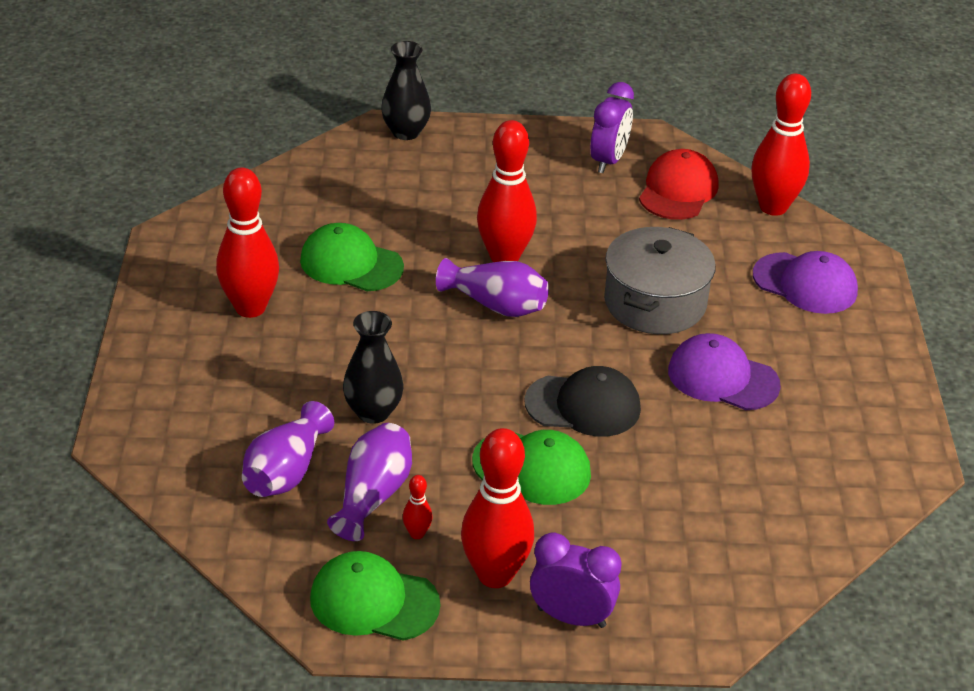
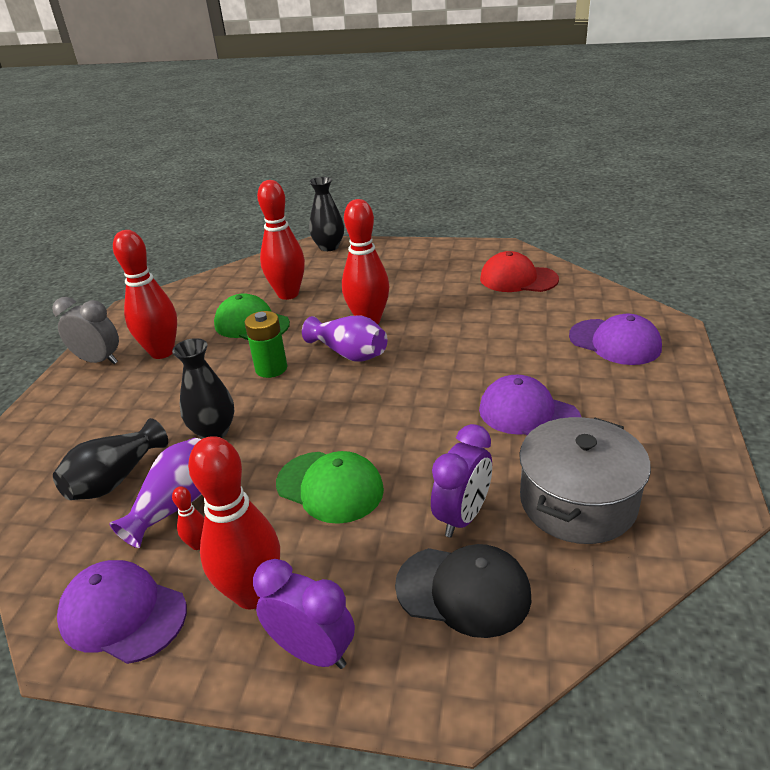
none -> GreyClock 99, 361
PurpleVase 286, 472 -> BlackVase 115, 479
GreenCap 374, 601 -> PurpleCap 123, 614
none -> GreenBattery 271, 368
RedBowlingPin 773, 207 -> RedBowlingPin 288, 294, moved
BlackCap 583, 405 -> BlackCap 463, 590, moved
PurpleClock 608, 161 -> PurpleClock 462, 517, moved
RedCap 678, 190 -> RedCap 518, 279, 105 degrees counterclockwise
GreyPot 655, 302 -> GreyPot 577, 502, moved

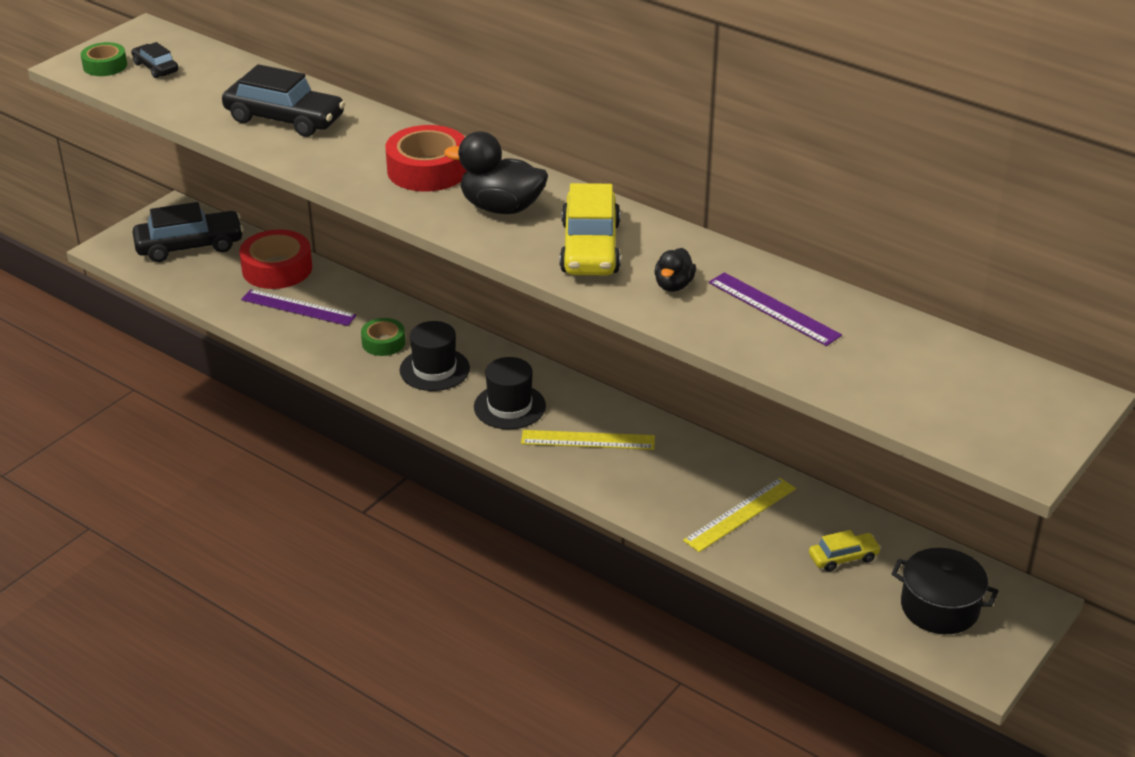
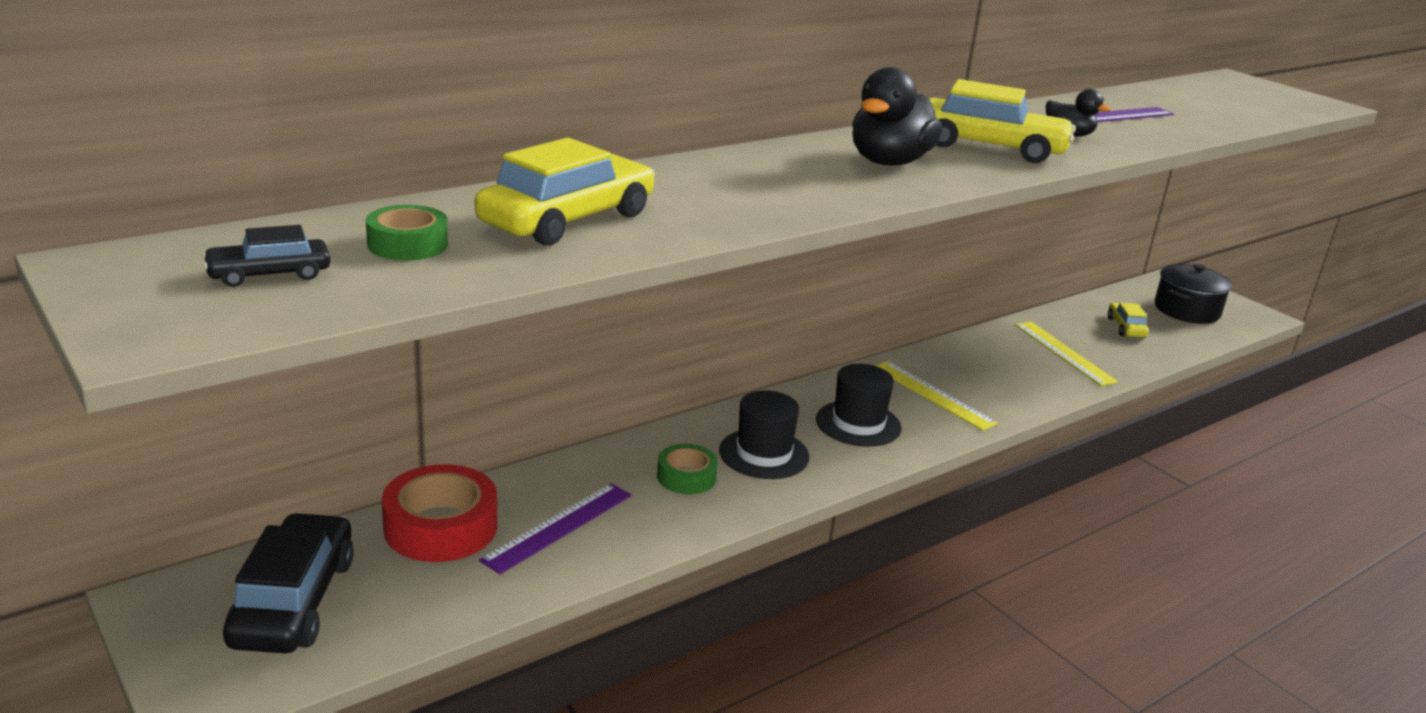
GreenTape 105, 66 -> GreenTape 407, 244, moved
BlackCar 284, 119 -> YellowCar 567, 220
YellowRuler 588, 440 -> YellowRuler 932, 395, 60 degrees counterclockwise
RedTape 427, 170 -> none

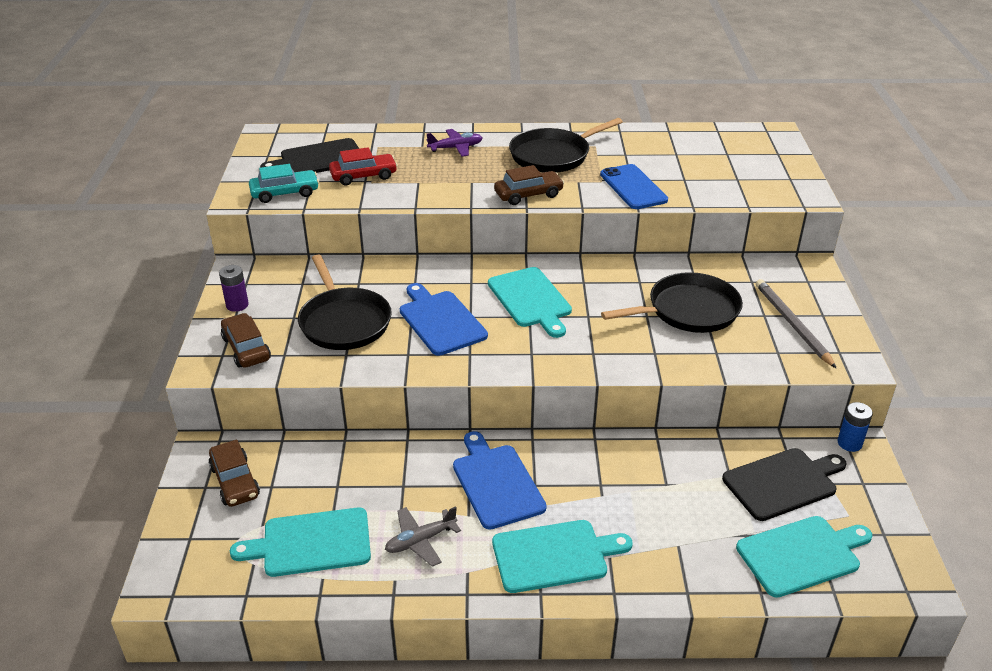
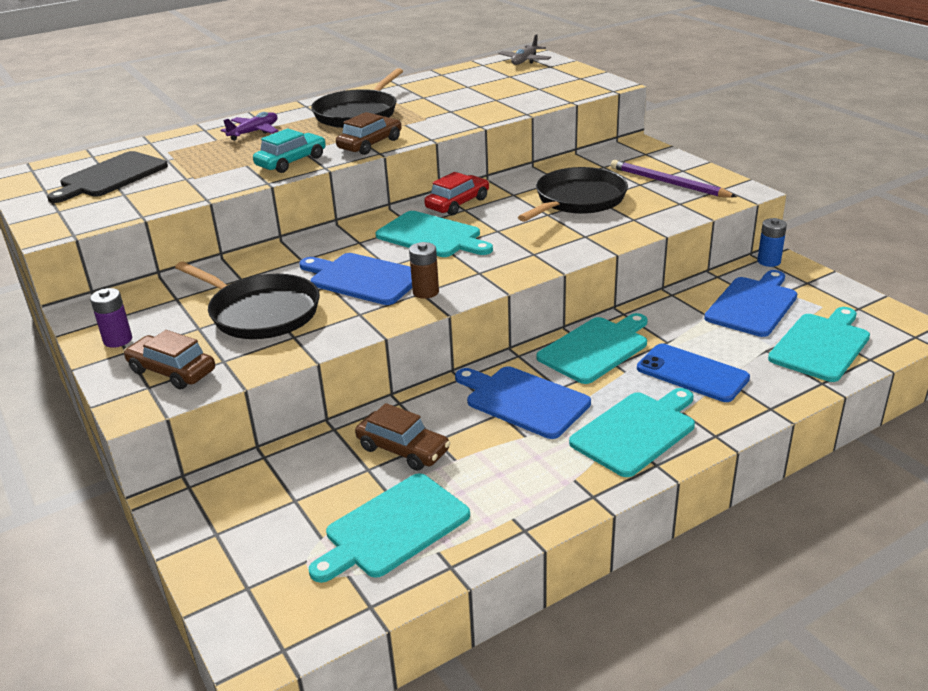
TurquoiseCar 285, 193 -> TurquoiseCar 291, 162, moved
BrownCar 235, 481 -> BrownCar 403, 449, moved
none -> BrownBattery 425, 292
RedCar 363, 176 -> RedCar 457, 203, moved
GreyPlane 420, 541 -> GreyPlane 525, 61, moved
none -> TurquoiseCuttingBoard 596, 348
GreyPencil 792, 325 -> PurplePencil 668, 183
BluePhone 633, 187 -> BluePhone 692, 373, moved
BlackCuttingBoard 783, 483 -> BlueCuttingBoard 753, 305

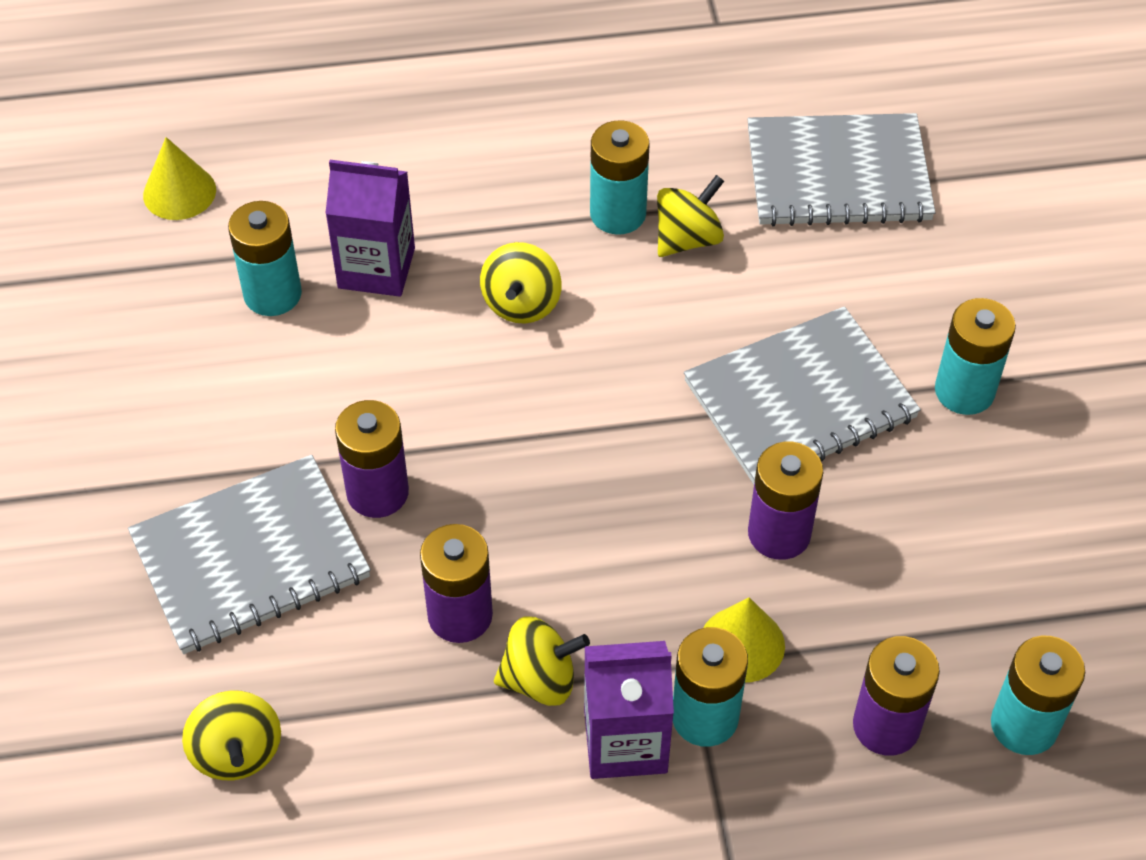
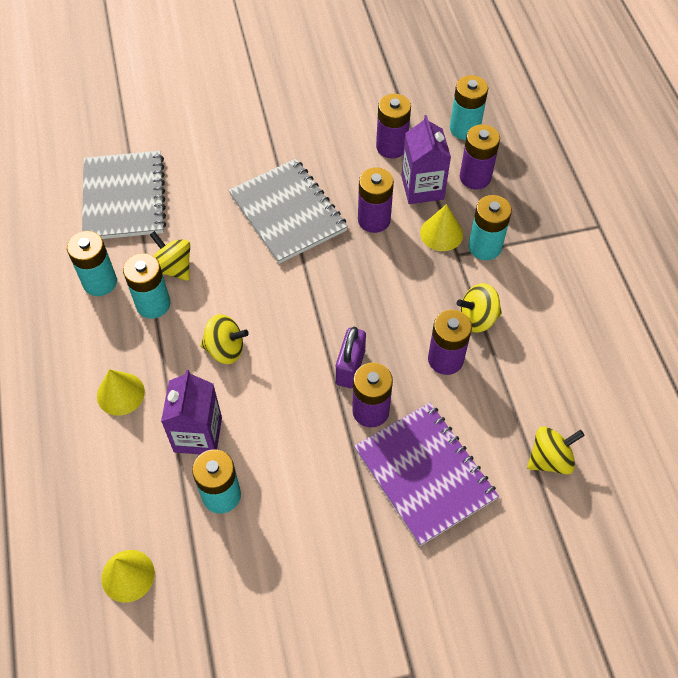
TurquoiseBattery 964, 391 -> TurquoiseBattery 100, 282, moved
none -> YellowCone 120, 393
none -> PurplePadlock 350, 367
GreyNotebook 250, 557 -> PurpleNotebook 425, 474
none -> PurpleBattery 391, 147
PurpleCarton 625, 741 -> PurpleCarton 422, 188, moved
YellowSpinningTop 540, 679 -> YellowSpinningTop 477, 318, 90 degrees counterclockwise

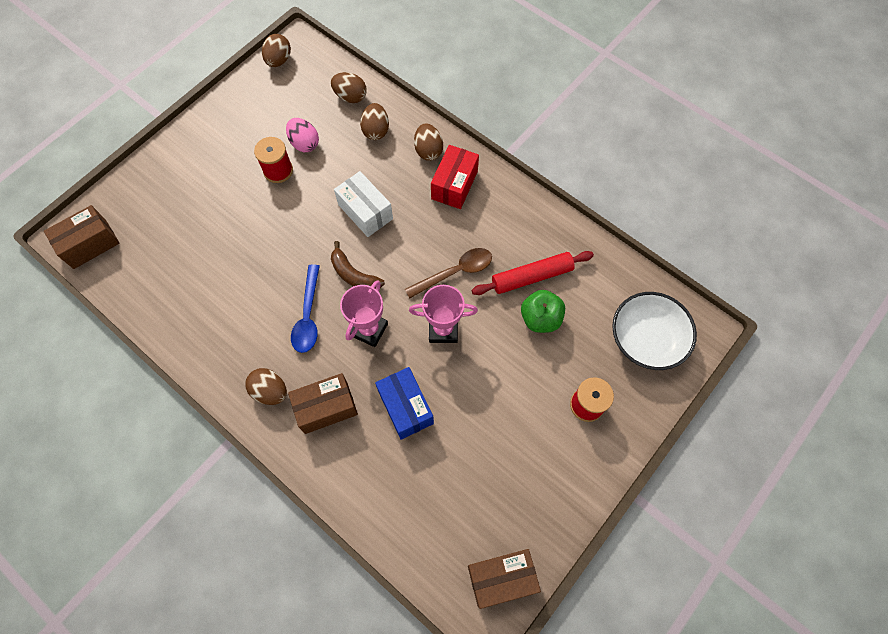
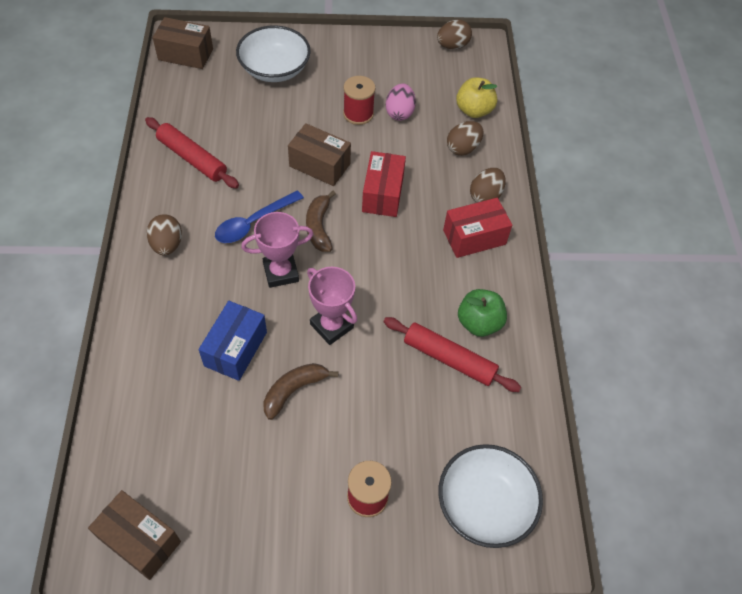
none -> RedRollingPin 192, 158
none -> WhiteBowl 274, 69
none -> BrownBanana 294, 390
BrownBox 326, 407 -> BrownBox 320, 165, moved
WhiteBox 365, 212 -> RedBox 382, 194
BrownEgg 350, 97 -> YellowApple 474, 110
GreenApple 540, 318 -> GreenApple 479, 323, moved
BrownSpoon 455, 272 -> none

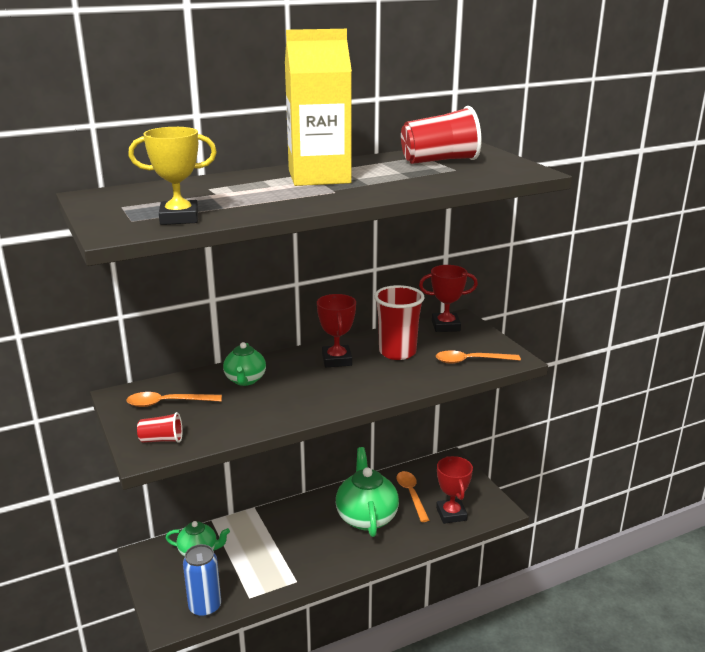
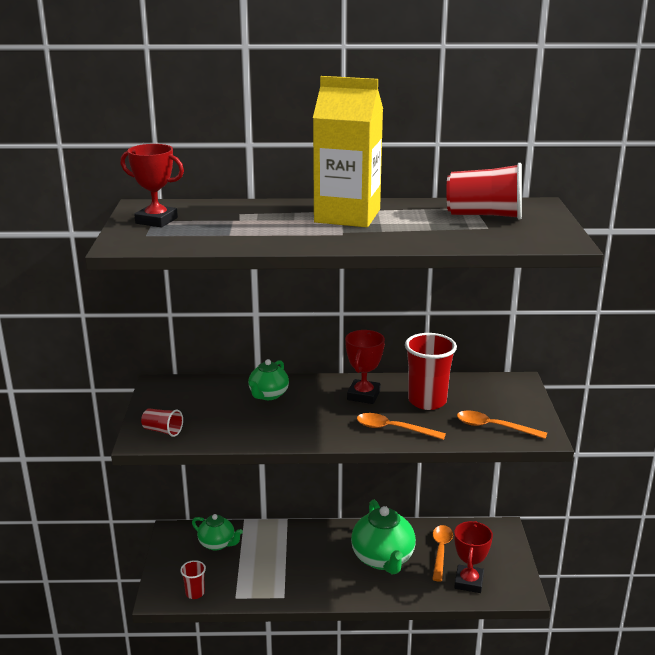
RedTrophy 445, 326 -> RedTrophy 156, 220, moved
BlueCan 205, 607 -> RedCup 195, 593
GreenTeapot 366, 517 -> GreenTeapot 383, 559, 150 degrees clockwise
OrangeSpoon 167, 403 -> OrangeSpoon 393, 429, moved
YellowTrophy 179, 218 -> none

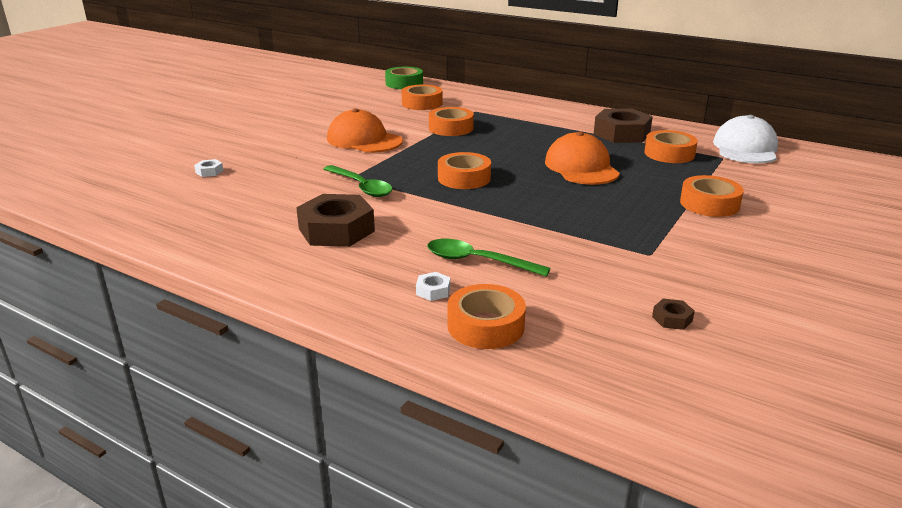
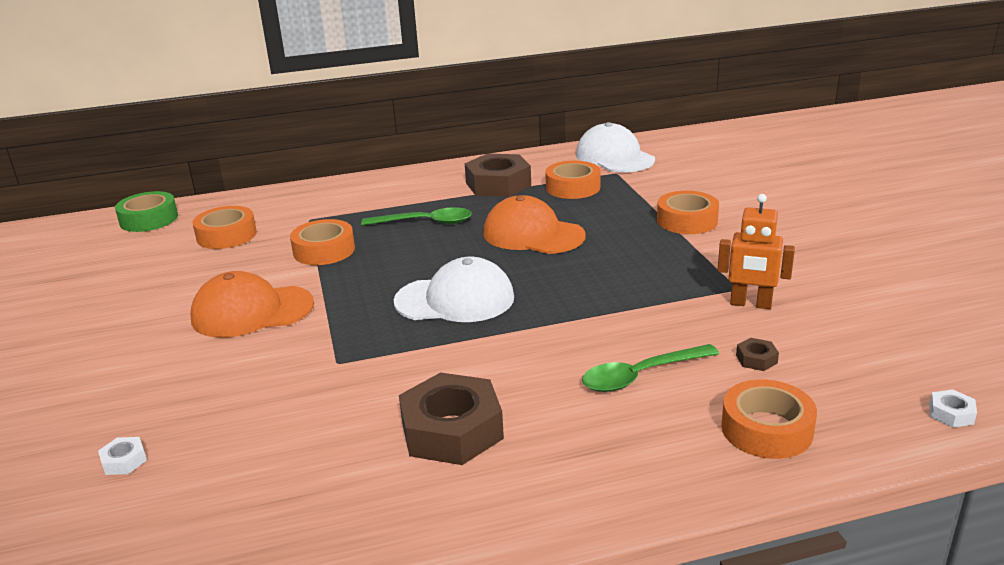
GreenSpoon 361, 187 -> GreenSpoon 425, 223, moved
OrangeTape 464, 178 -> WhiteCap 455, 299
none -> OrangeRobot 750, 304
BrownNut 672, 319 -> BrownNut 756, 359, moved
WhiteNut 433, 291 -> WhiteNut 951, 414, moved

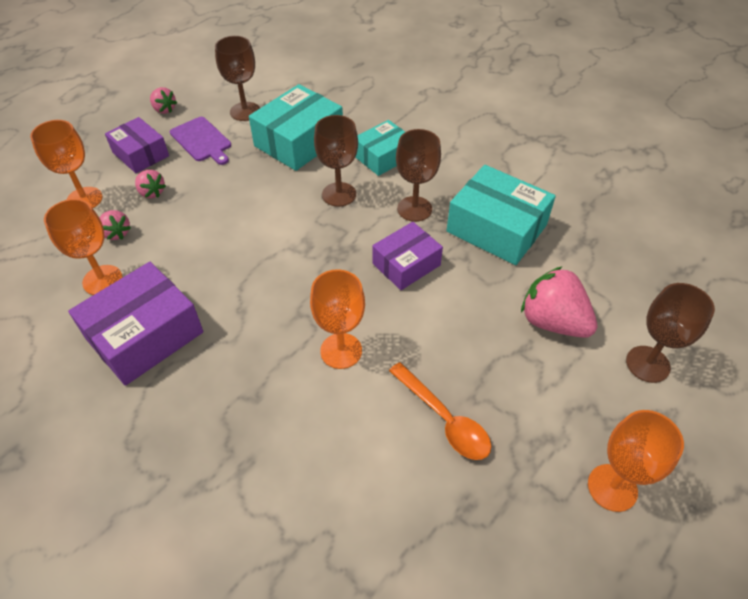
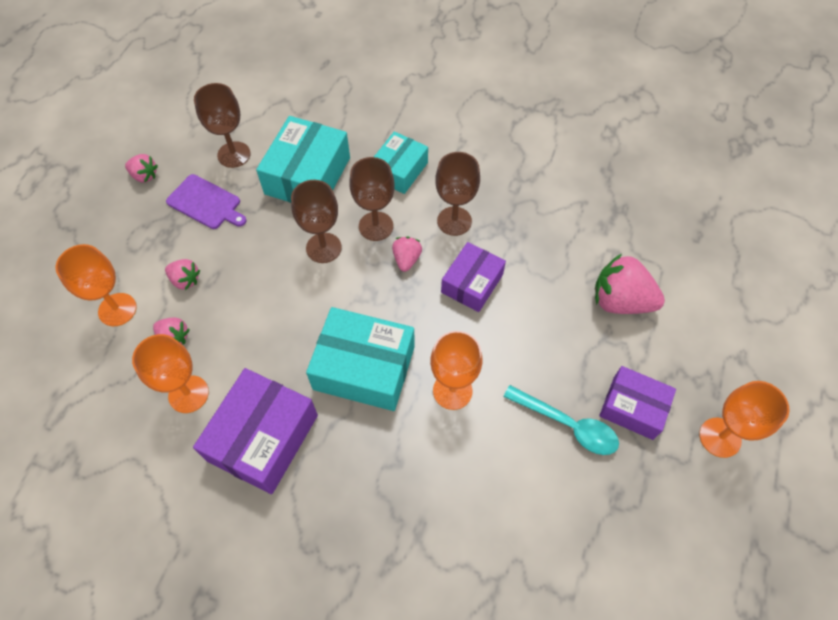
BrownGoblet 647, 364 -> BrownGoblet 323, 248, moved
TurquoiseBox 496, 228 -> TurquoiseBox 364, 368, moved
none -> PinkStrawberry 406, 259
OrangeSpoon 444, 419 -> TurquoiseSpoon 567, 425
PurpleBox 140, 154 -> PurpleBox 633, 407, moved

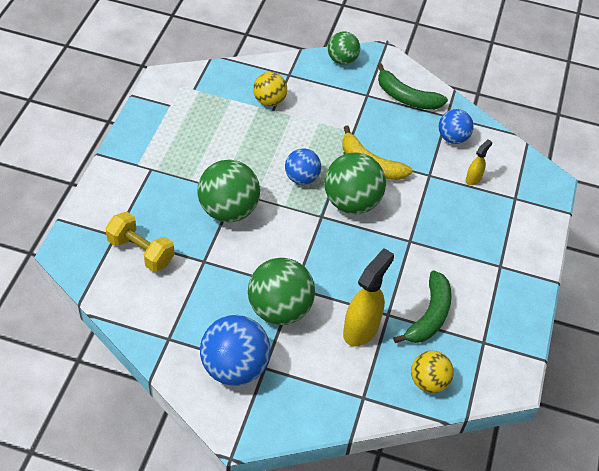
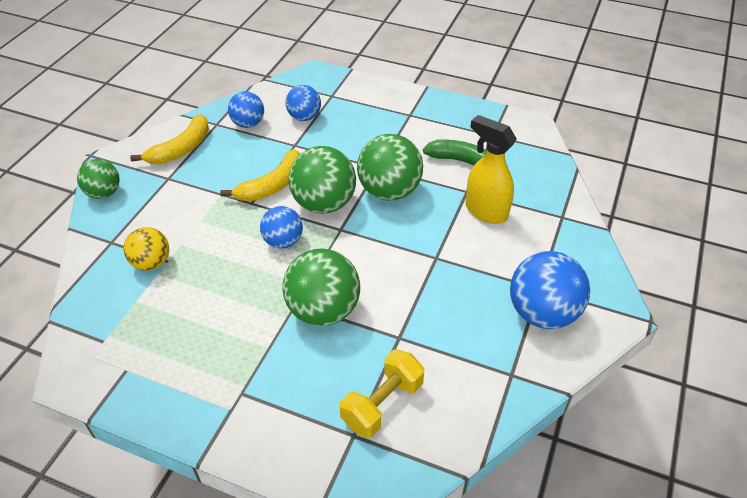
GreenBanana 406, 97 -> YellowBanana 181, 149
YellowSprayBottle 473, 179 -> BlueBall 304, 117
GreenBall 279, 309 -> GreenBall 389, 191, moved
YellowBall 428, 381 -> none

